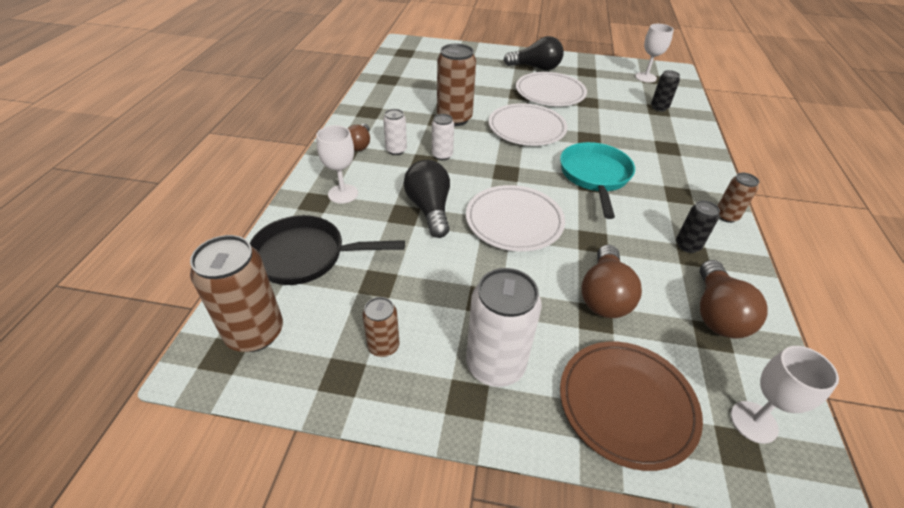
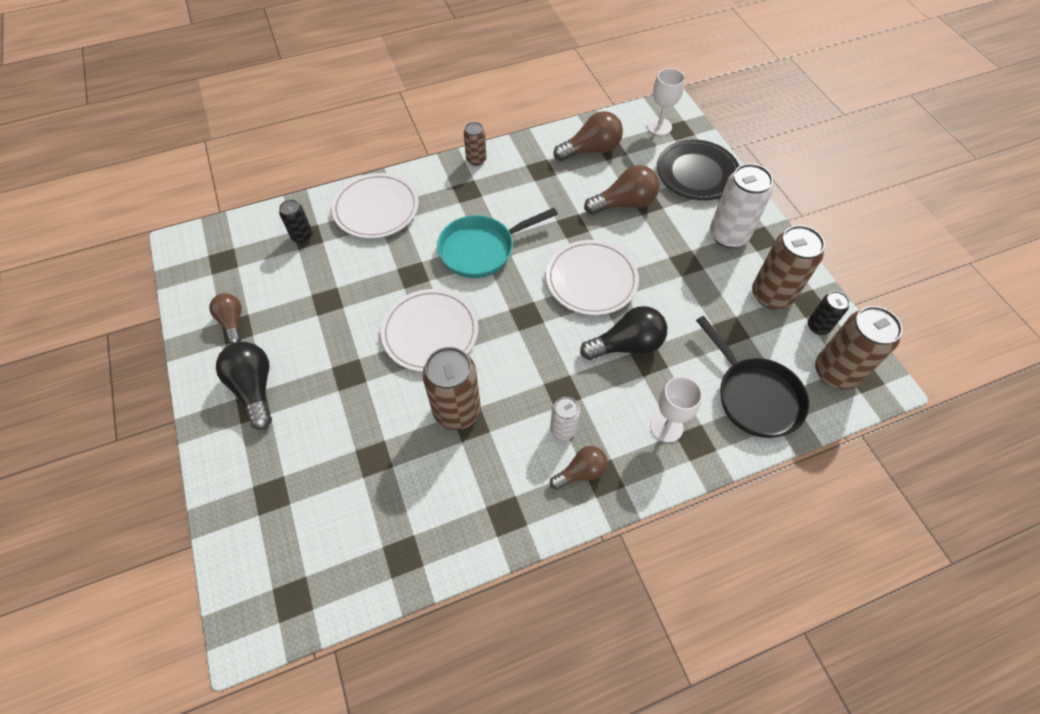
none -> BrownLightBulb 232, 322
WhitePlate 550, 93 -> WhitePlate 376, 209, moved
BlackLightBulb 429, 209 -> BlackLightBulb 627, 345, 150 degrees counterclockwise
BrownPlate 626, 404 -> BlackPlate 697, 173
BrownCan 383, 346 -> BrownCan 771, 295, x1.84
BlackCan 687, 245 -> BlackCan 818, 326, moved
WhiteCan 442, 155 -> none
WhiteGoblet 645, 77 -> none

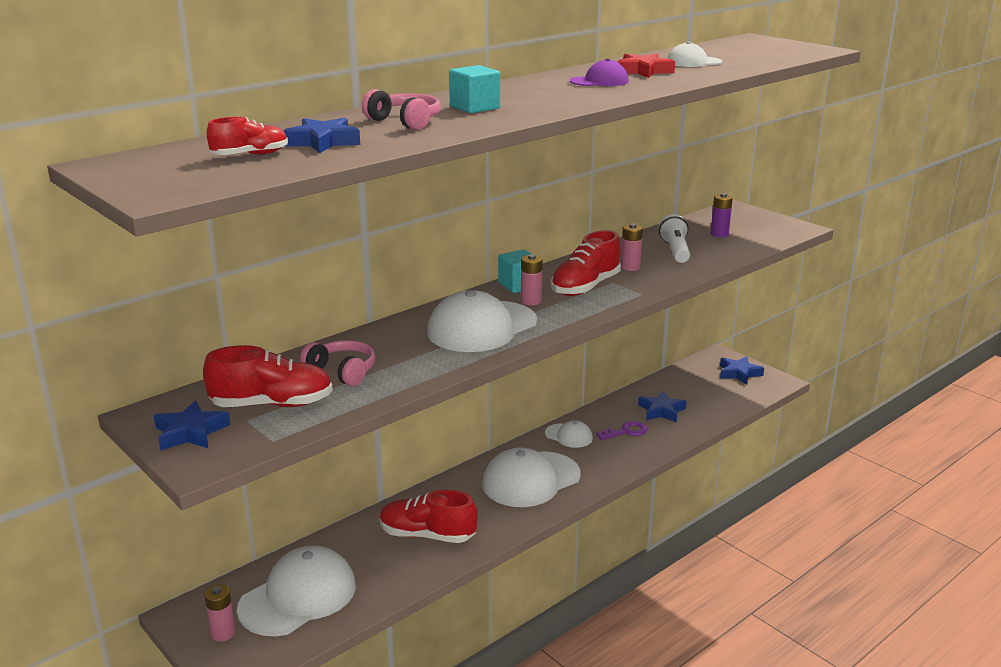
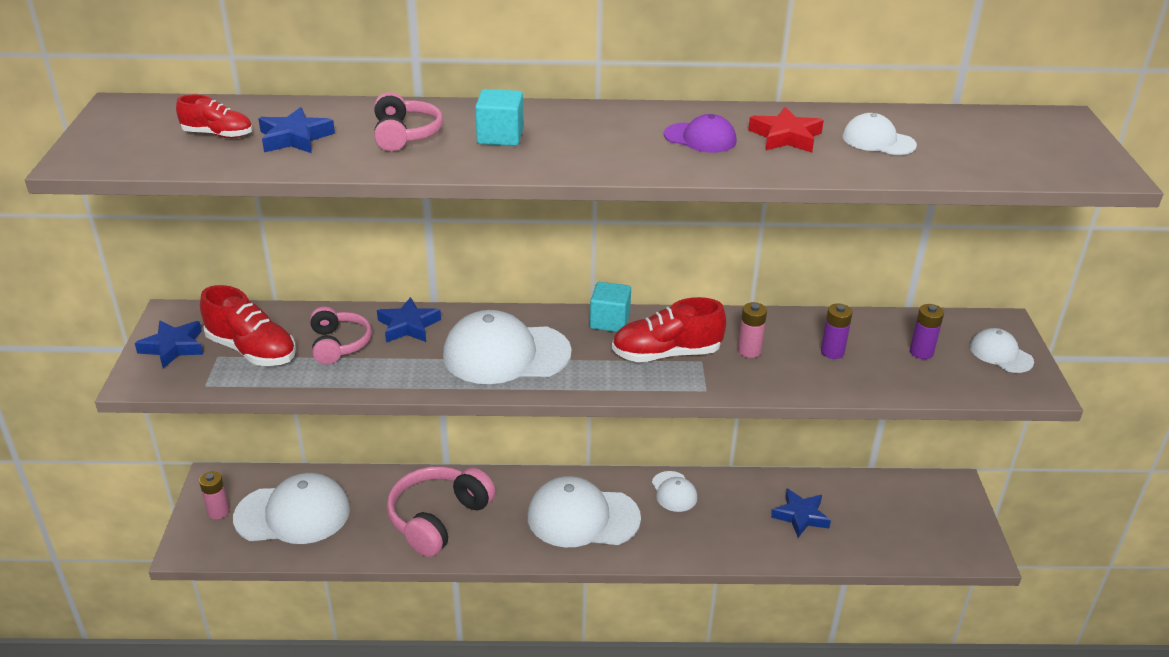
BlueStar 739, 373 -> BlueStar 408, 326, moved
RedShoe 427, 535 -> PinkHeadphones 438, 519
WhiteFlashlight 675, 251 -> PurpleBattery 832, 352
none -> WhiteCap 1000, 354
PinkBattery 531, 301 -> none
PurpleKey 626, 431 -> none

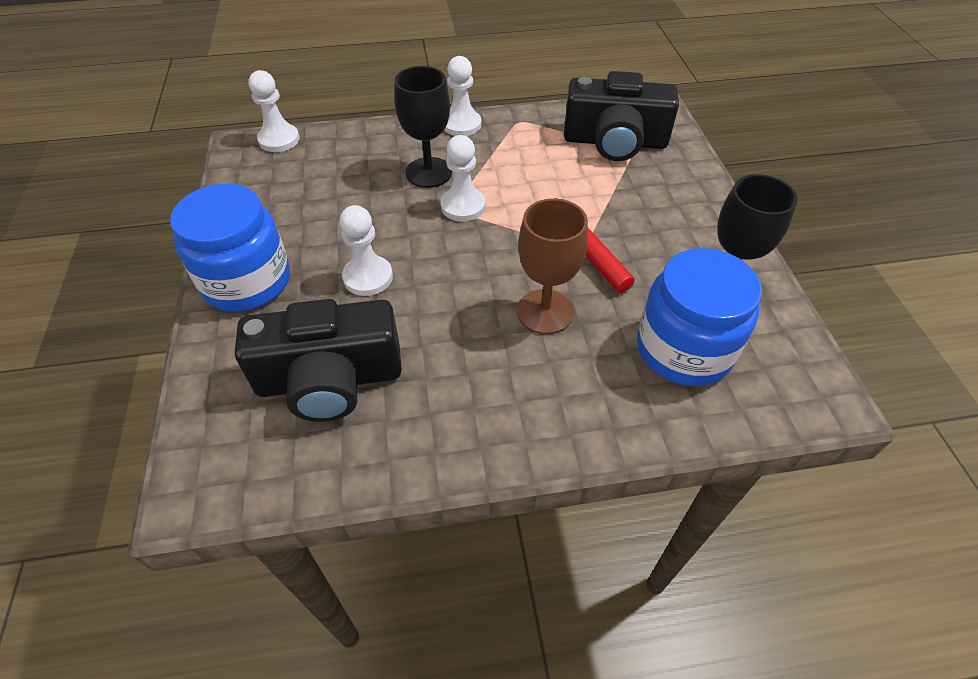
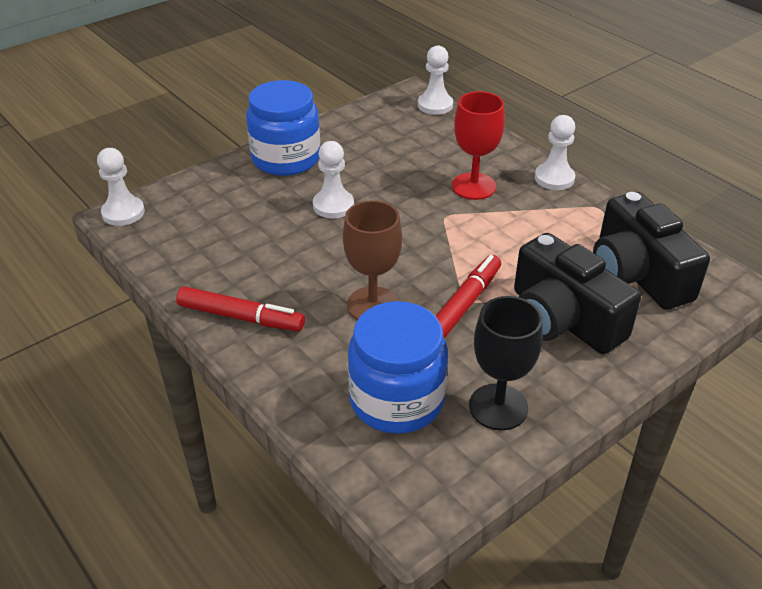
WhitePawn 463, 206 -> WhitePawn 123, 213, moved
none -> RedMarker 241, 317
BlackGoblet 428, 172 -> RedGoblet 473, 186
BlackCamera 330, 379 -> BlackCamera 563, 319, moved

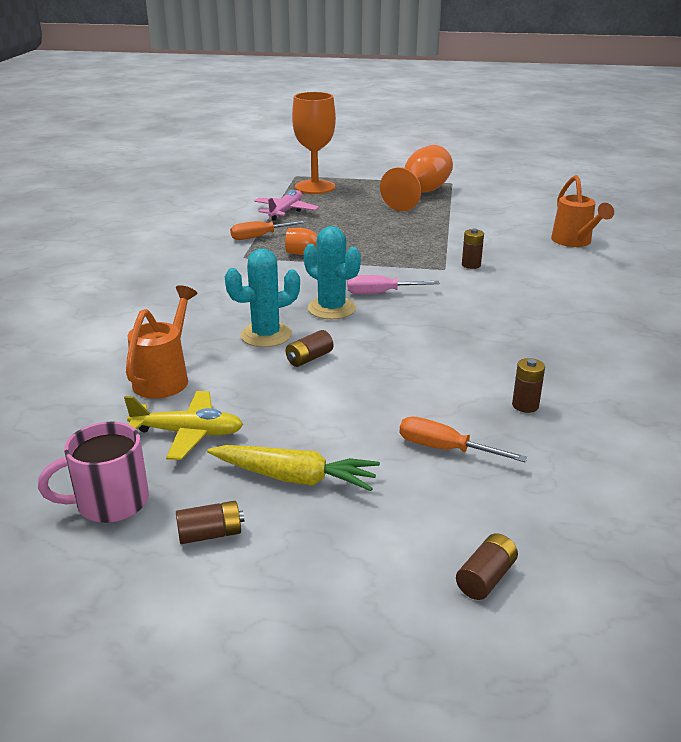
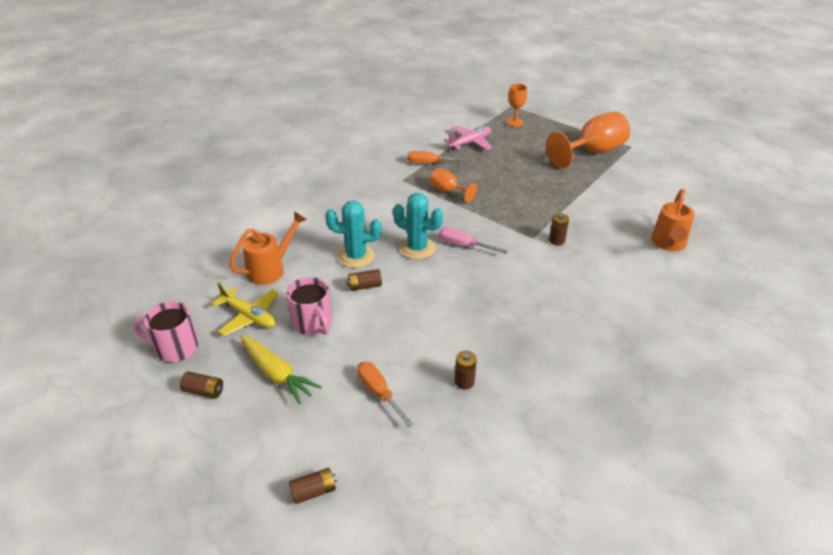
none -> PinkMug 313, 323
TurquoiseCactus 331, 309 -> TurquoiseCactus 417, 248, 45 degrees counterclockwise
OrangeGoblet 315, 187 -> OrangeGoblet 514, 122, x0.52

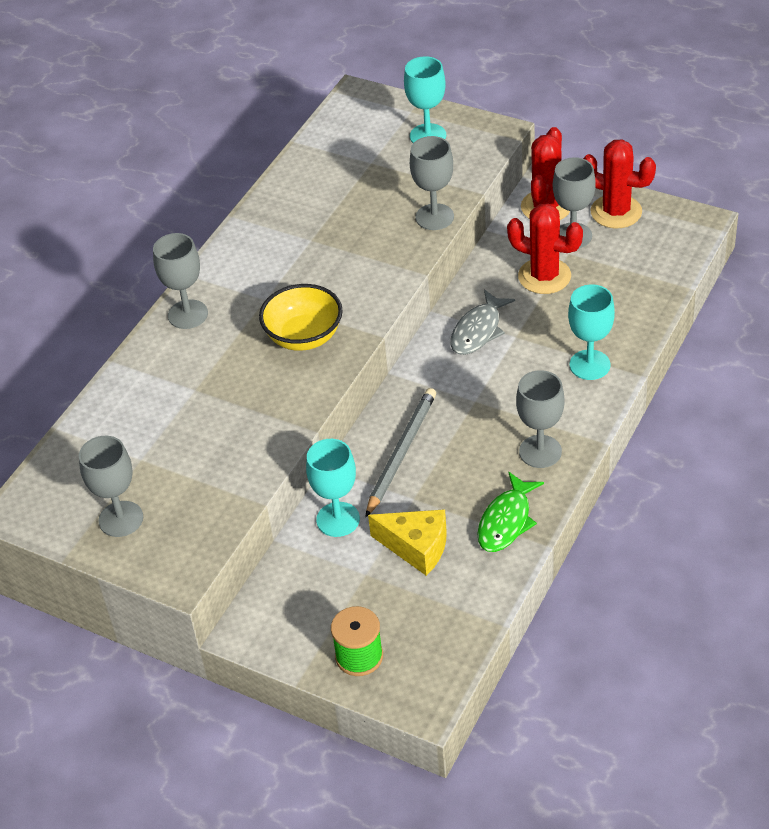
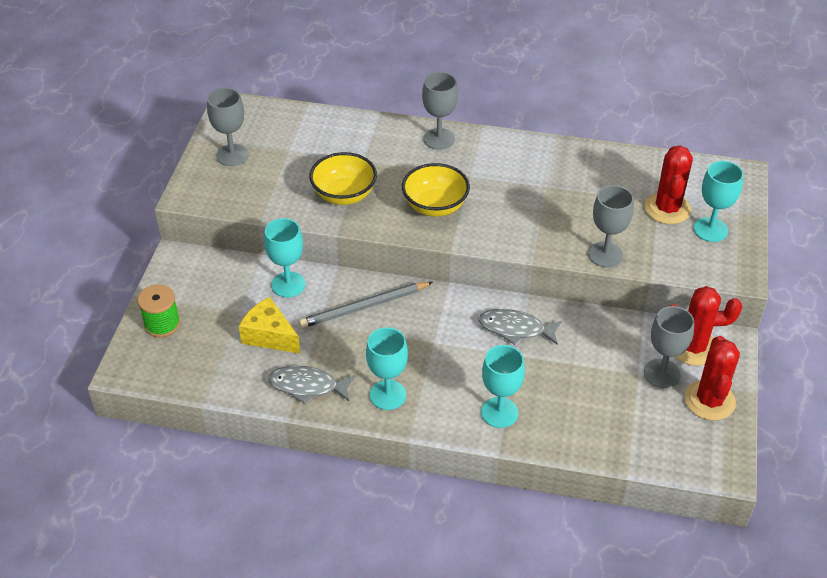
YellowCheese 416, 547 -> YellowCheese 269, 336, 120 degrees clockwise
GreenFish 506, 521 -> GreyFish 307, 386
GreyPencil 401, 452 -> GreyPencil 364, 307, 150 degrees clockwise
none -> YellowBowl 344, 195
GreyGoblet 540, 451 -> TurquoiseGoblet 388, 395
RedCactus 544, 276 -> RedCactus 667, 209, moved

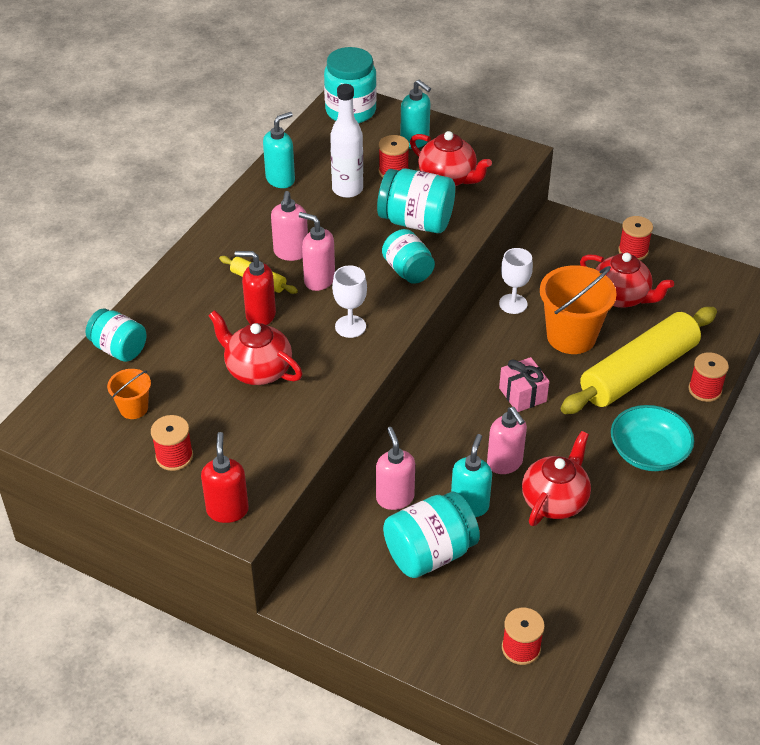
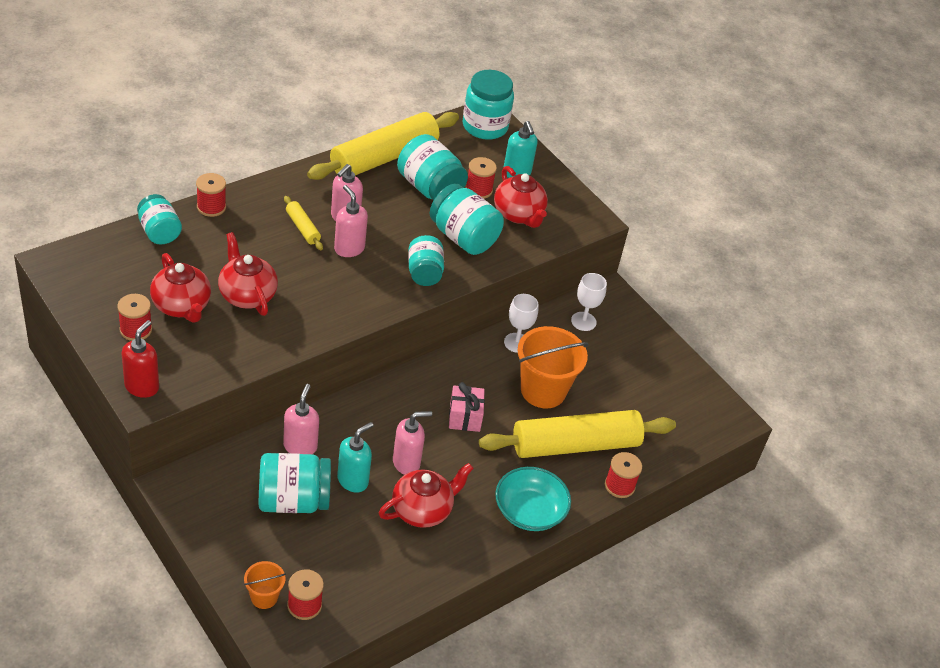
RedTeapot 621, 297 -> RedTeapot 182, 306, moved
RedSpool 633, 251 -> RedSpool 211, 207, moved
OrangeBucket 134, 408 -> OrangeBucket 264, 597, moved
TurquoiseSoapDispenser 280, 179 -> YellowRollingPin 384, 157
PinkSoapDispenser 505, 463 -> PinkSoapDispenser 406, 462, 105 degrees counterclockwise
WhiteBottle 347, 189 -> TurquoiseJar 430, 188
WhiteGoblet 350, 326 -> WhiteGoblet 583, 321, moved
RedSoapDispenser 260, 315 -> none

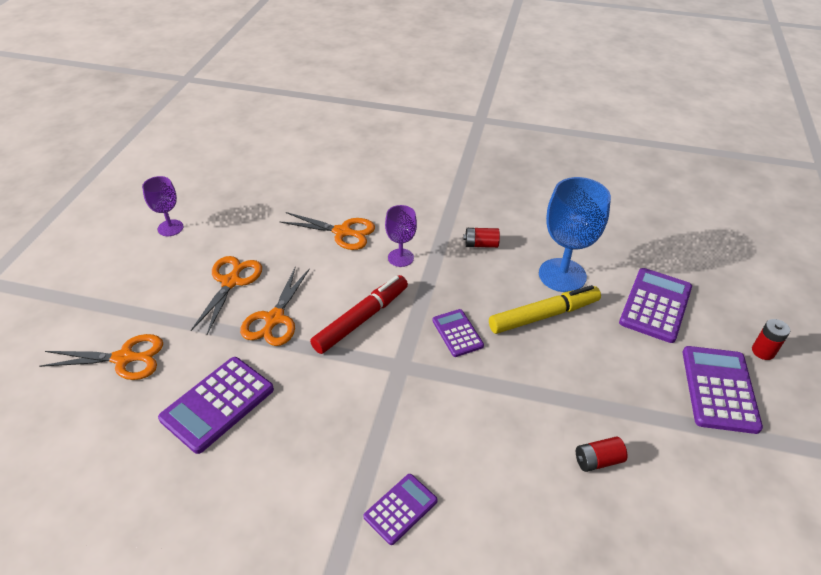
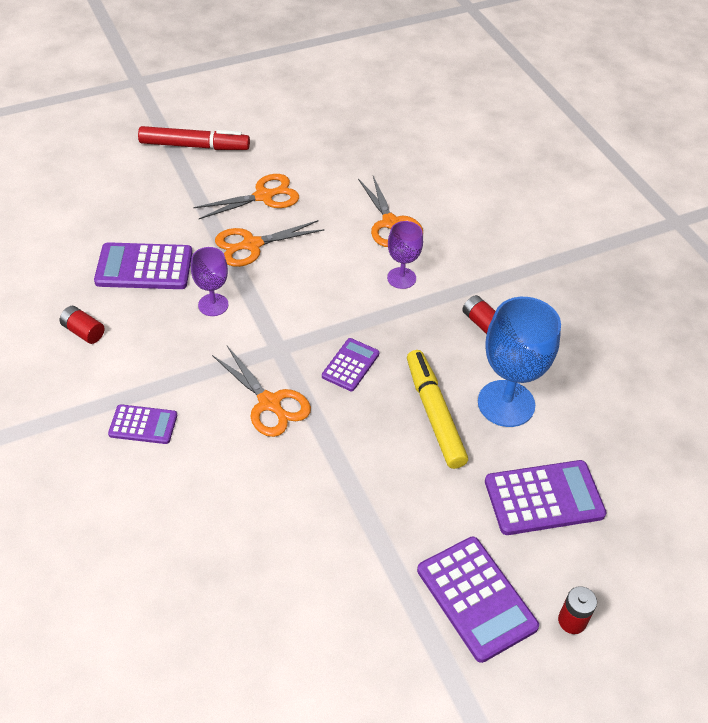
RedBattery 598, 460 -> RedBattery 83, 332, moved
RedMarker 361, 320 -> RedMarker 194, 146, moved
PurpleGoblet 170, 228 -> PurpleGoblet 213, 305, moved
OrangeScissors 124, 358 -> OrangeScissors 269, 403, moved
YellowMarker 543, 316 -> YellowMarker 434, 414, 135 degrees counterclockwise
PurpleCalculator 719, 389 -> PurpleCalculator 476, 598, 90 degrees clockwise

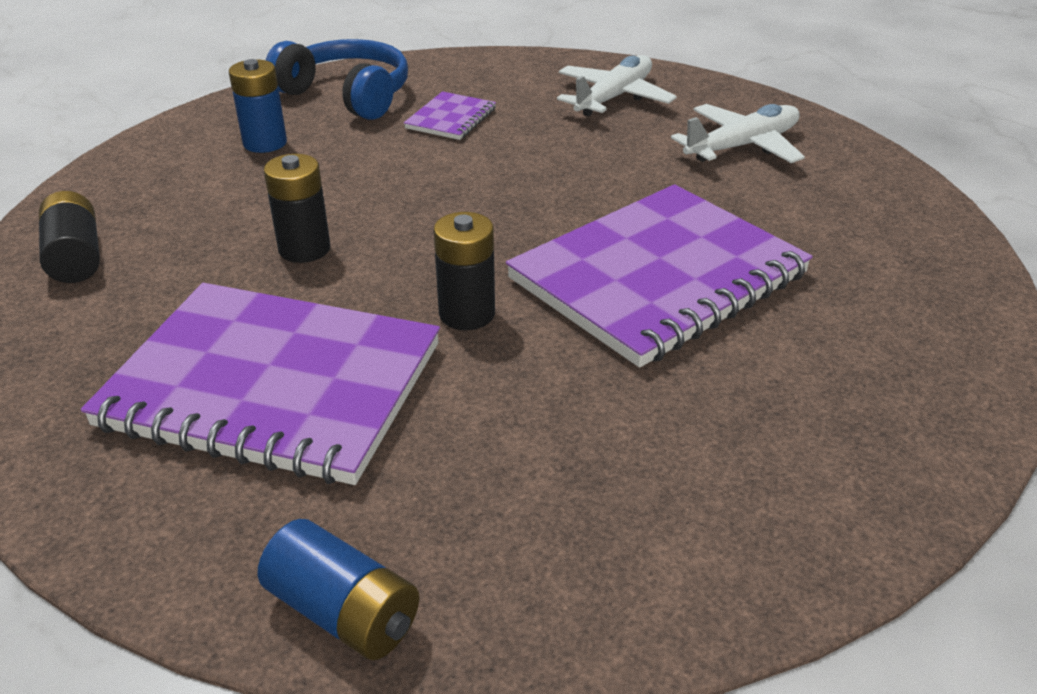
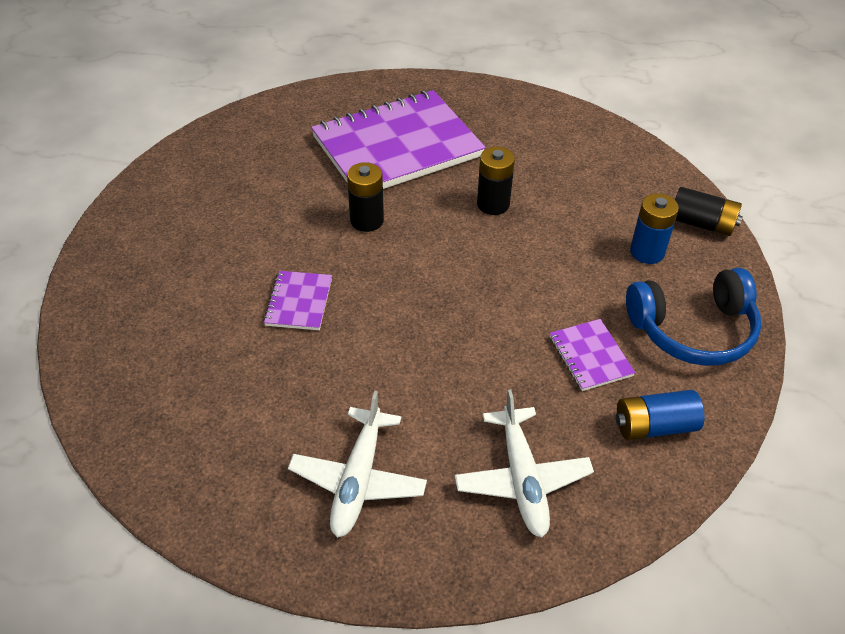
PurpleNotebook 658, 277 -> PurpleNotebook 299, 302, x0.43
BlueBattery 343, 612 -> BlueBattery 654, 426, moved
BlackBattery 76, 257 -> BlackBattery 701, 224, moved

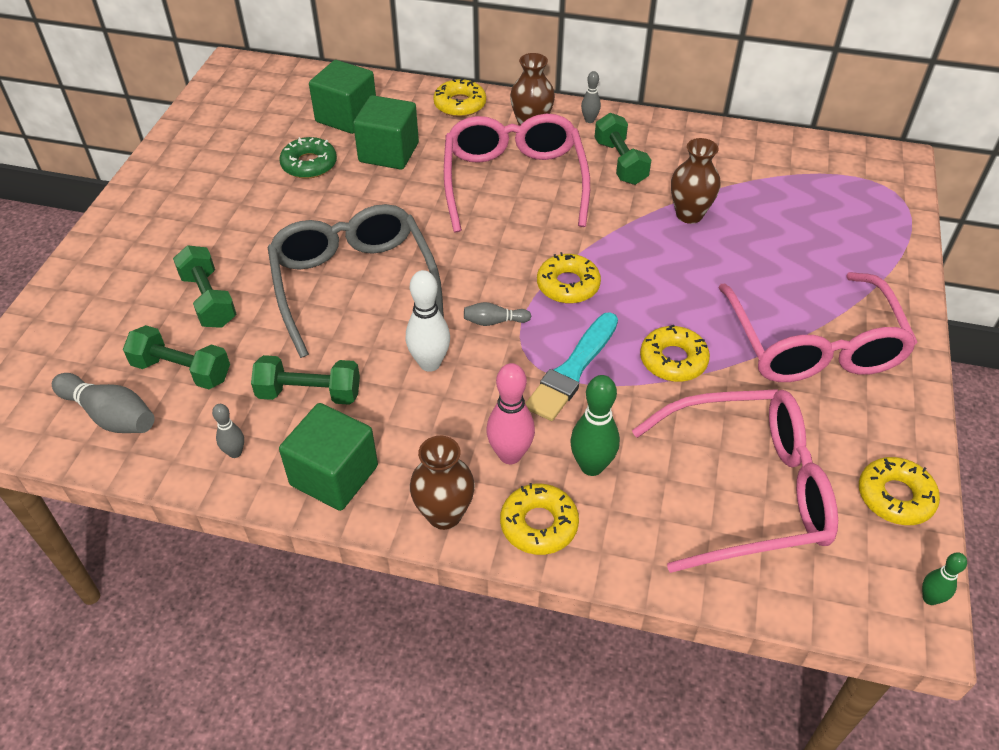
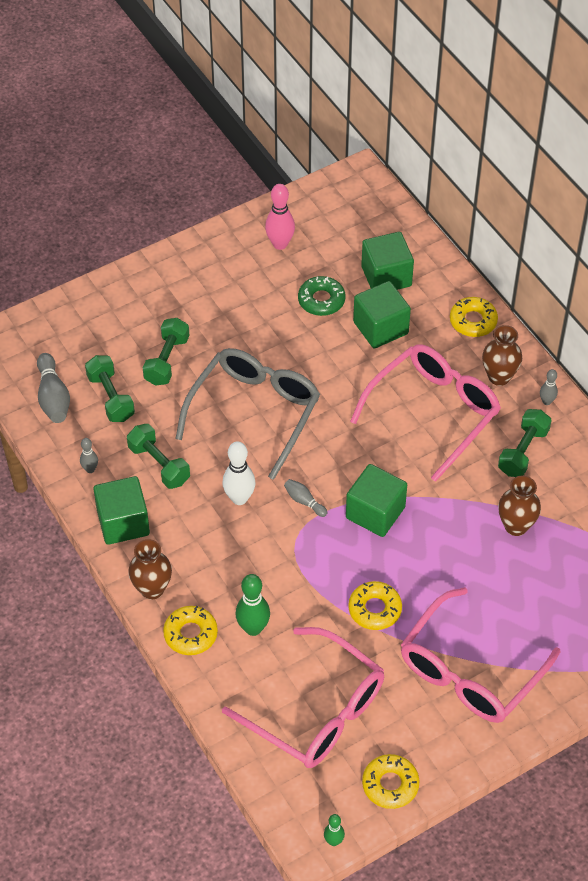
PinkBowlingPin 510, 455 -> PinkBowlingPin 280, 244, moved
YellowDonut 568, 285 -> GreenCube 375, 512
TurquoiseBrush 573, 369 -> none

